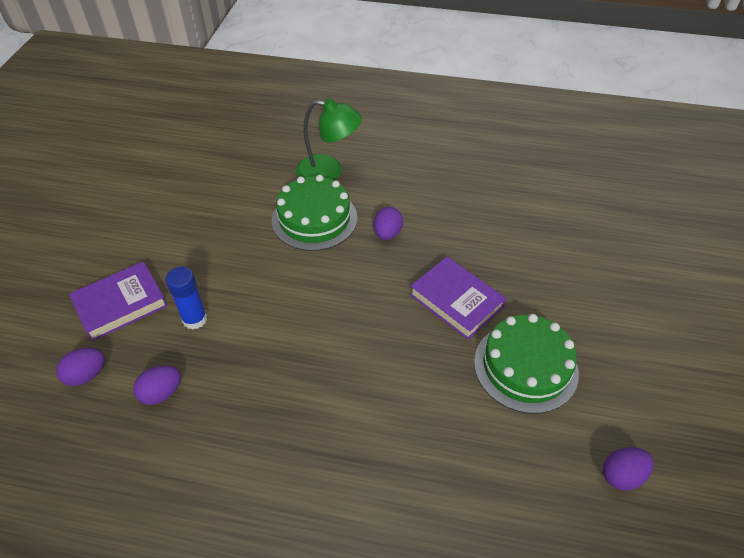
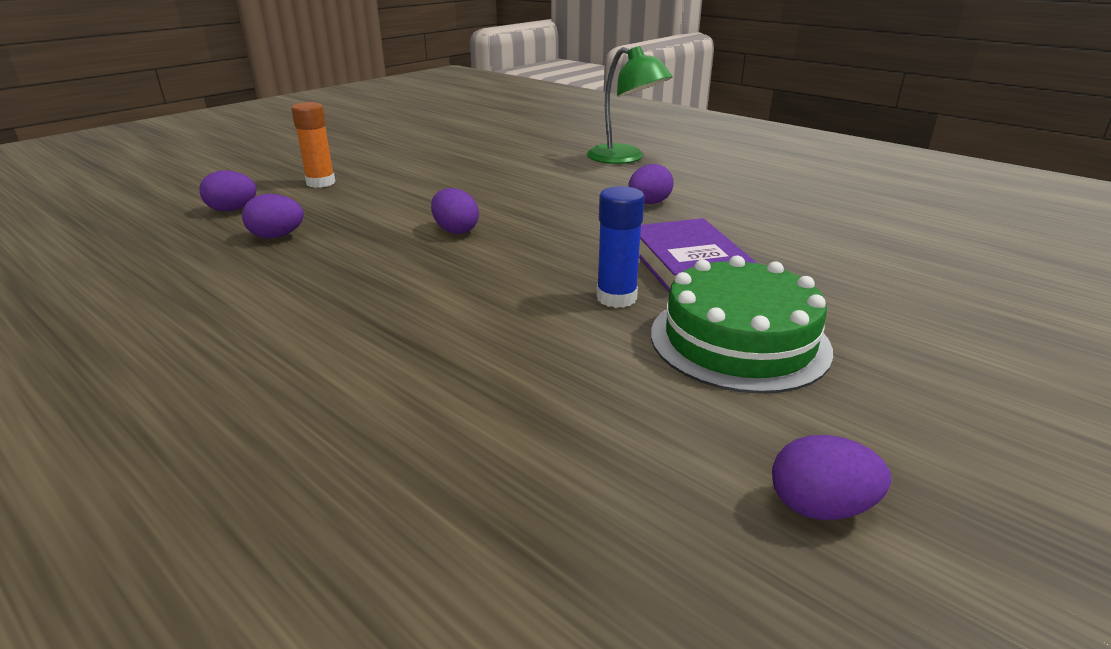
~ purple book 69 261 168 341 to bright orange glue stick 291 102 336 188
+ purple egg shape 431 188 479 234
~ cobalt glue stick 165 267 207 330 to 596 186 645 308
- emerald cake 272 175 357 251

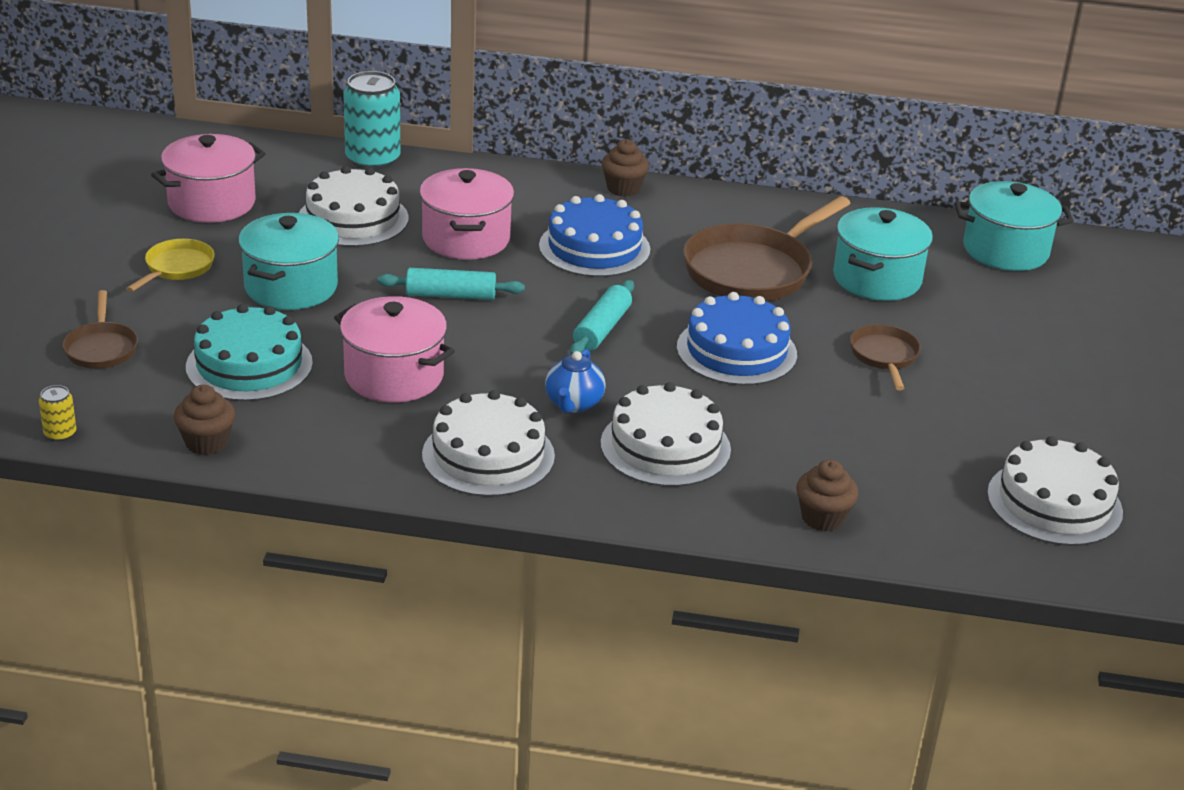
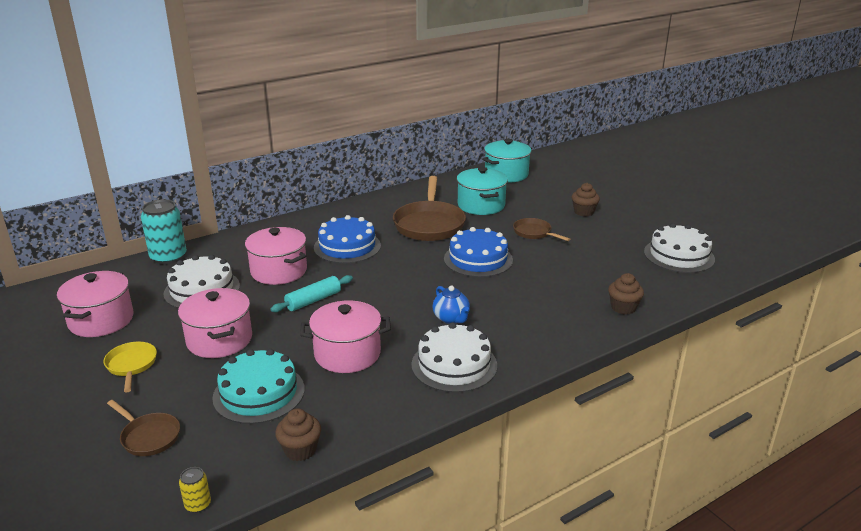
~ turquoise pot 238 213 339 310 to pink pot 178 288 252 358
~ brown fairy cake 601 139 649 197 to 572 183 600 217
- turquoise dough roller 570 280 634 355
- snow-white cake 601 382 731 487

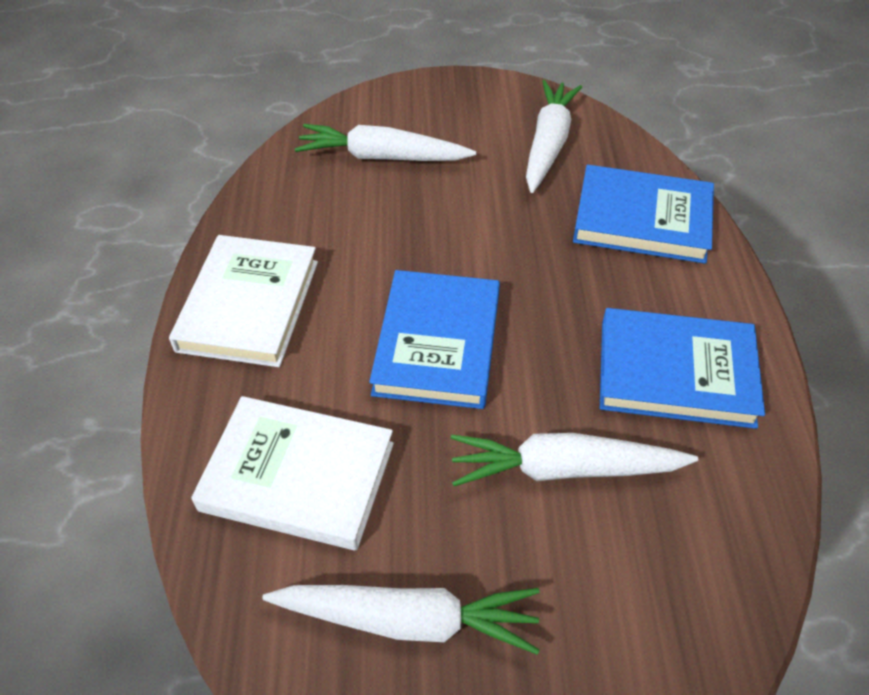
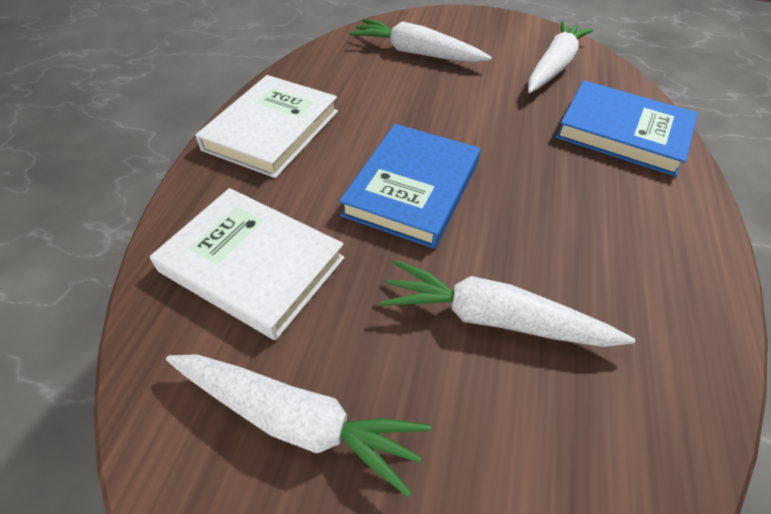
- cobalt book 600 308 765 429

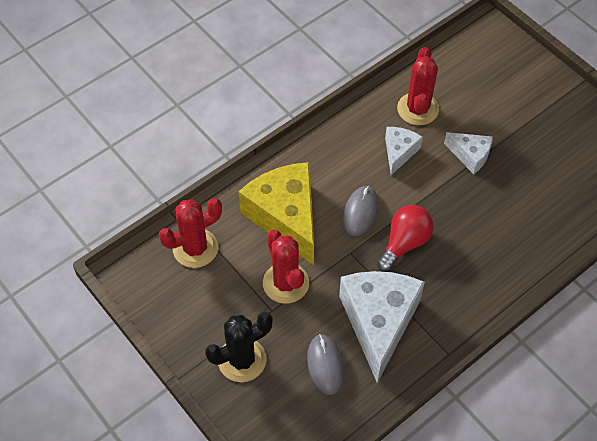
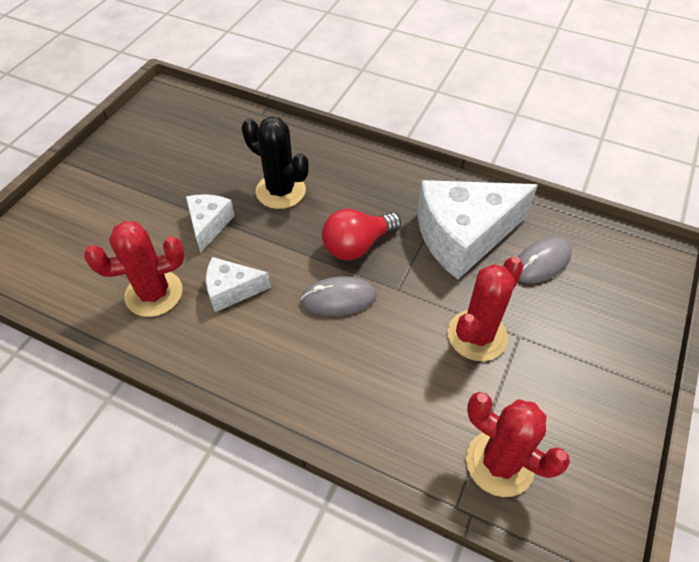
~ jet-black saguaro cactus 205 312 273 382 to 242 116 309 209
~ crimson lightbulb 377 205 434 272 = 322 209 401 260 45 degrees counterclockwise
- yellow cheese 239 162 314 265

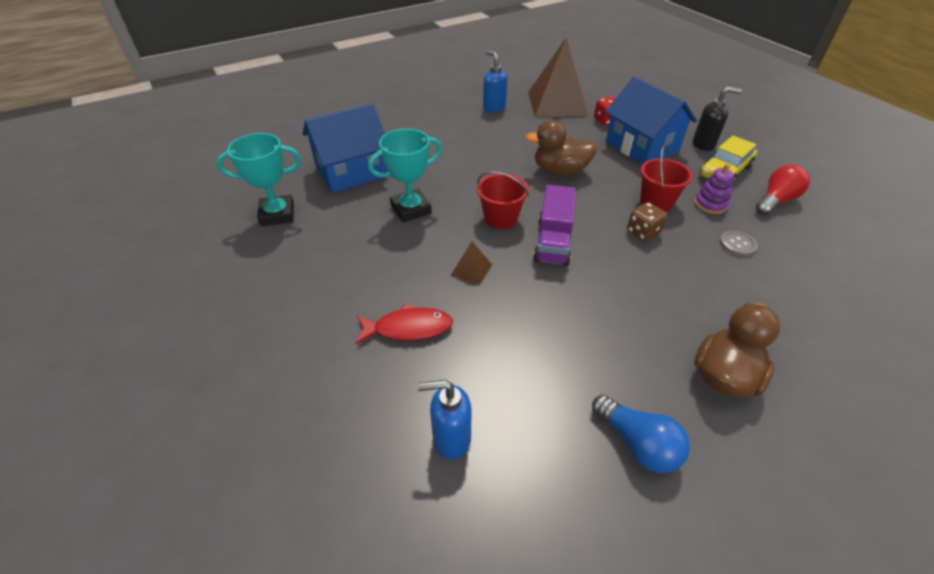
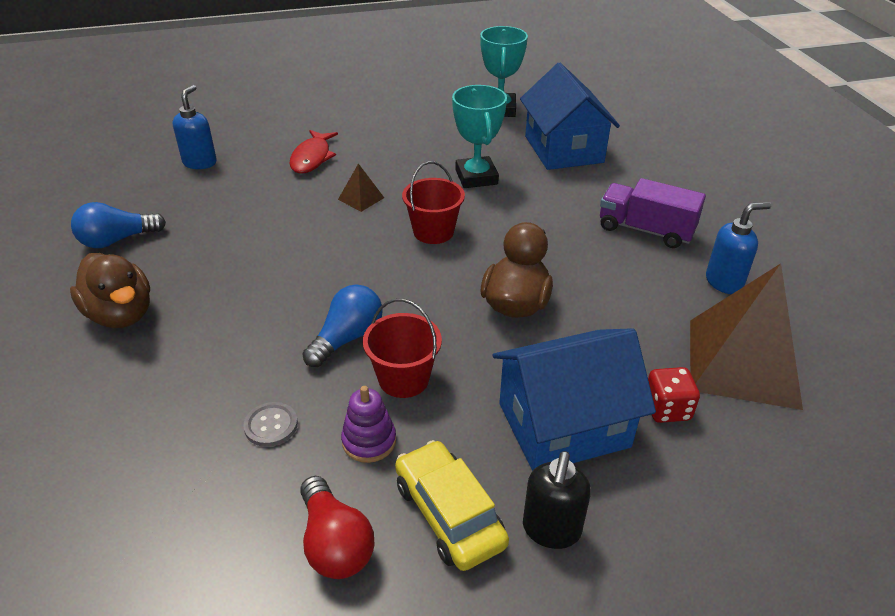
~ brown dice 627 202 667 242 to cobalt lightbulb 302 285 383 367
~ purple truck 533 185 576 266 to 600 178 706 248

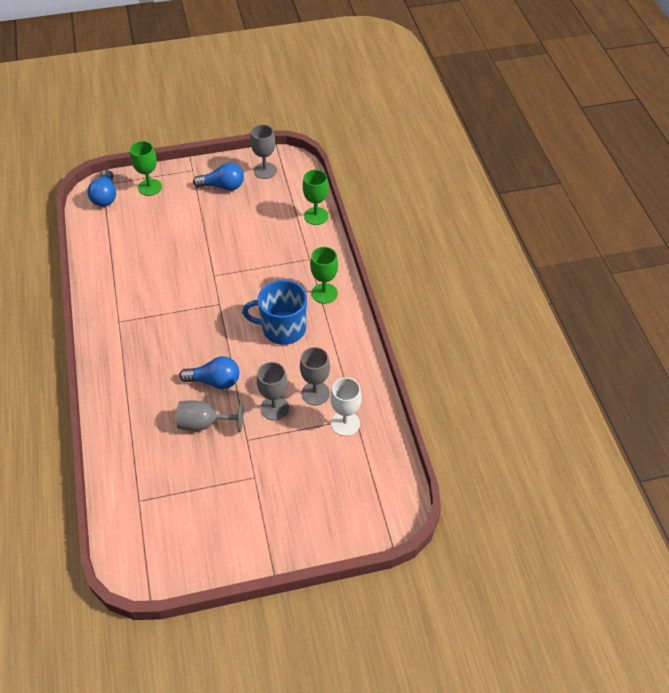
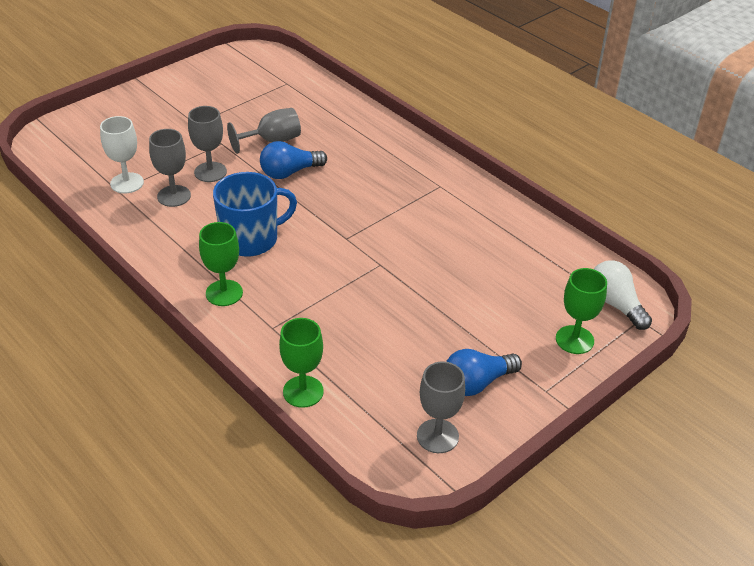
~ cobalt lightbulb 87 170 116 207 to snow-white lightbulb 594 260 652 330

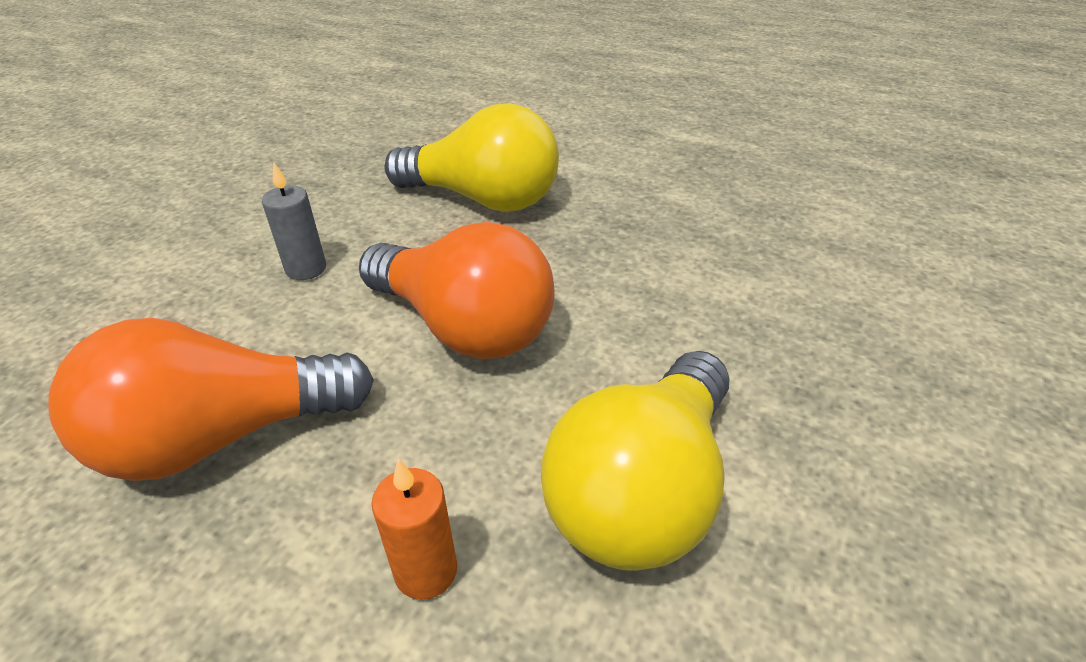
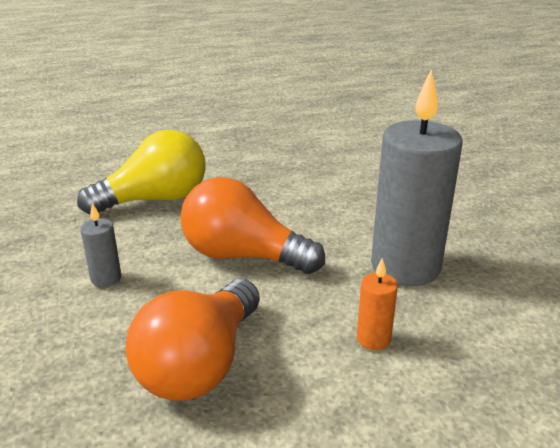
~ bright orange lightbulb 359 222 554 359 = 180 177 325 274 150 degrees counterclockwise
~ yellow lightbulb 541 351 729 571 to ash-grey wax candle 371 69 462 286

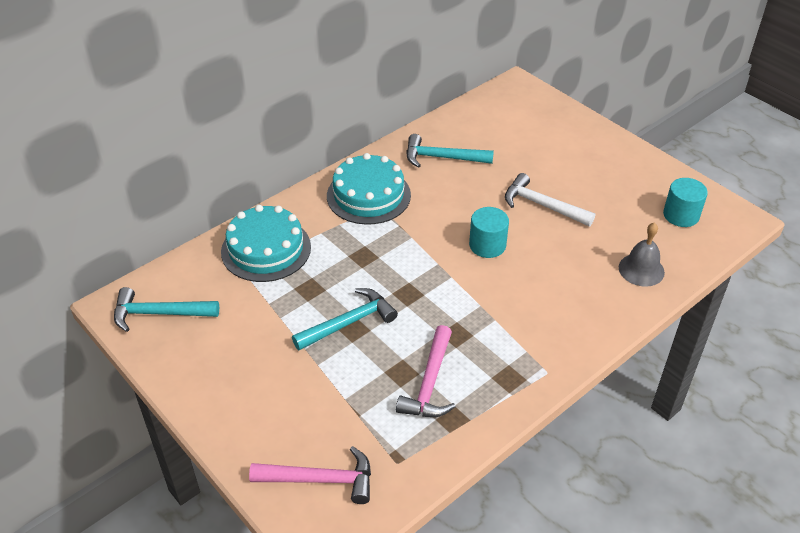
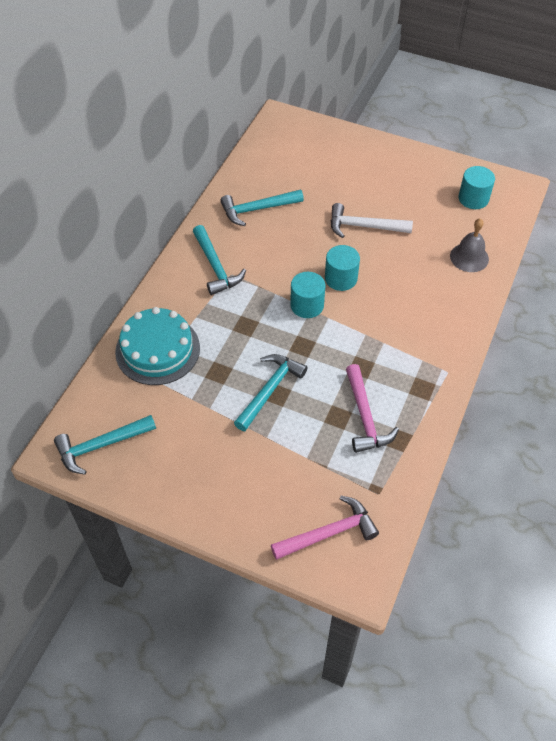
~ turquoise cake 327 153 411 225 to turquoise carpenter's hammer 193 225 246 295
+ turquoise cylinder shape 290 272 325 318

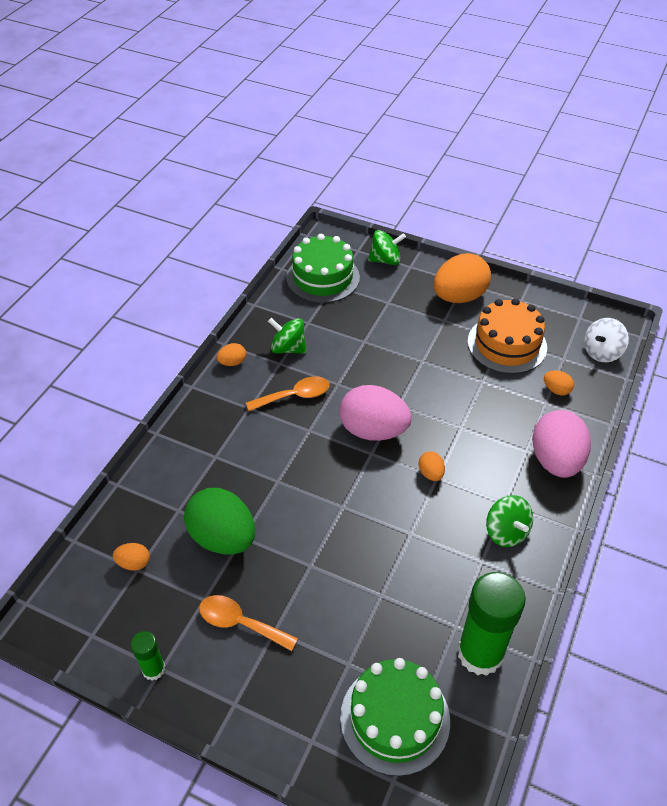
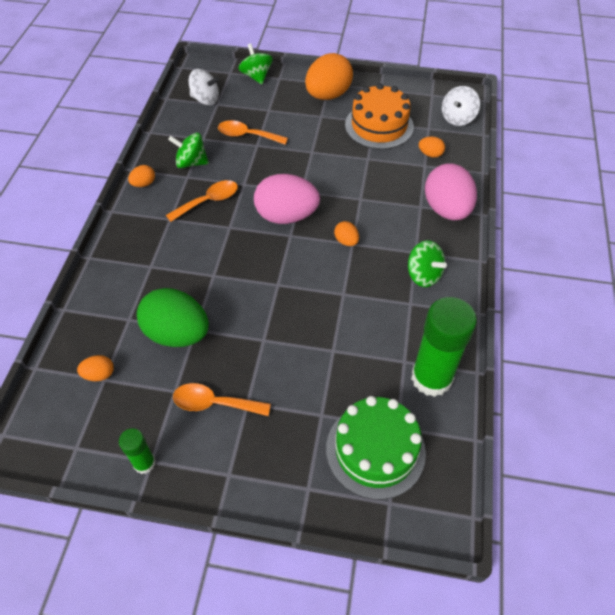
~ emerald cake 286 234 360 303 to snow-white whirligig 189 69 219 105
+ bright orange tablespoon 218 120 288 145
~ emerald whirligig 368 230 406 265 = 238 44 273 84 90 degrees counterclockwise

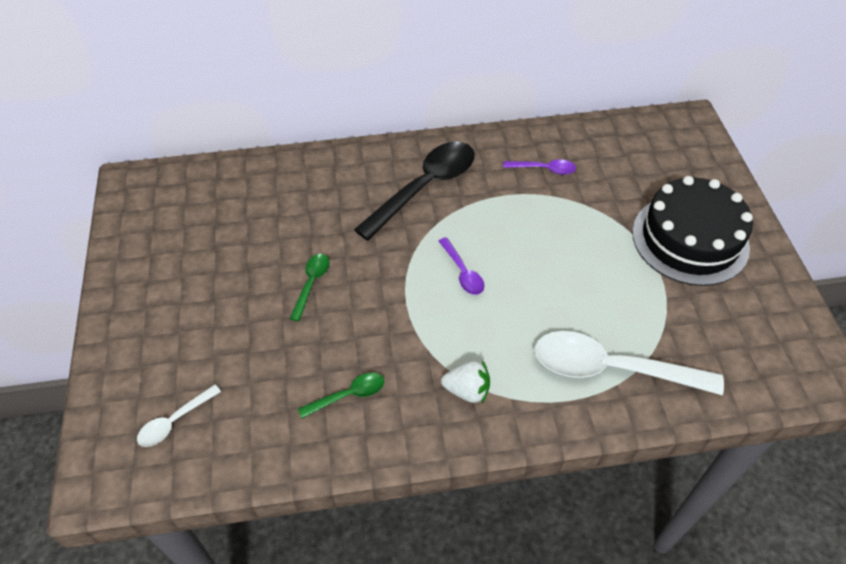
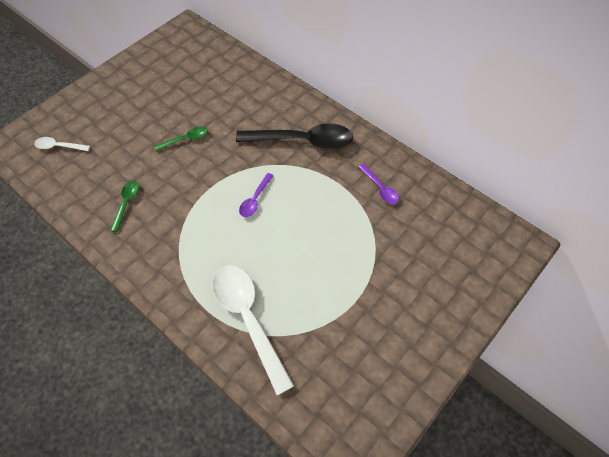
~ emerald tablespoon 298 373 385 419 = 110 181 139 232 105 degrees counterclockwise
- snow-white berry 441 360 490 403
- jet-black cake 632 176 753 286

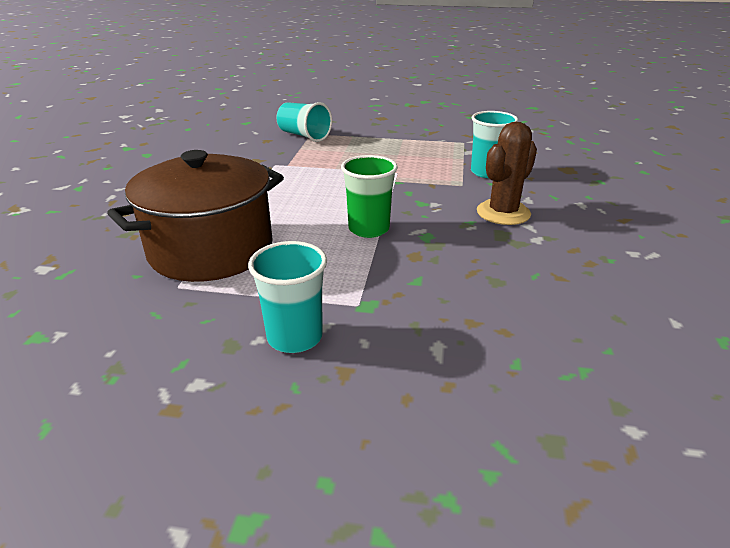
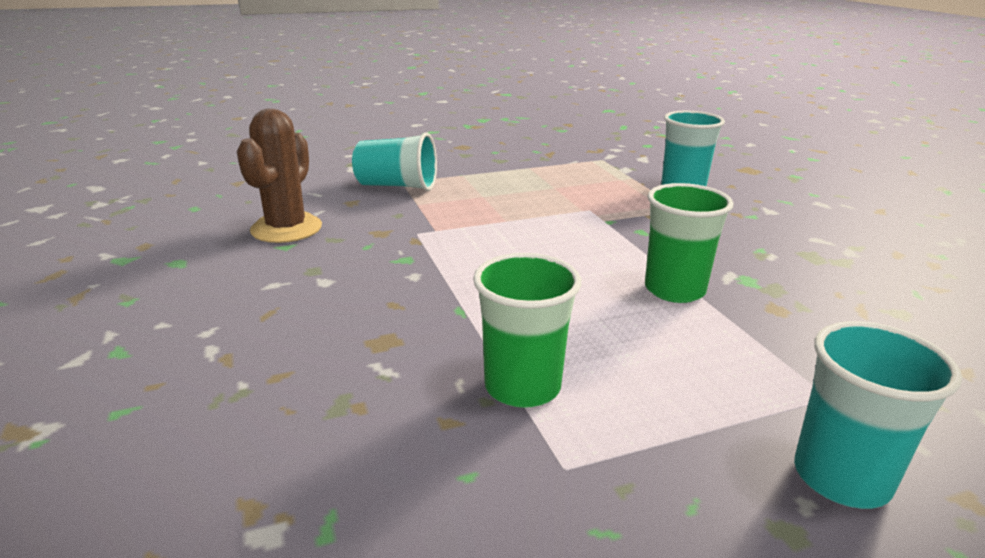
~ brown saguaro cactus 477 122 537 225 to 237 109 322 243
~ brown pot 107 150 284 282 to emerald tumbler 473 253 581 408

